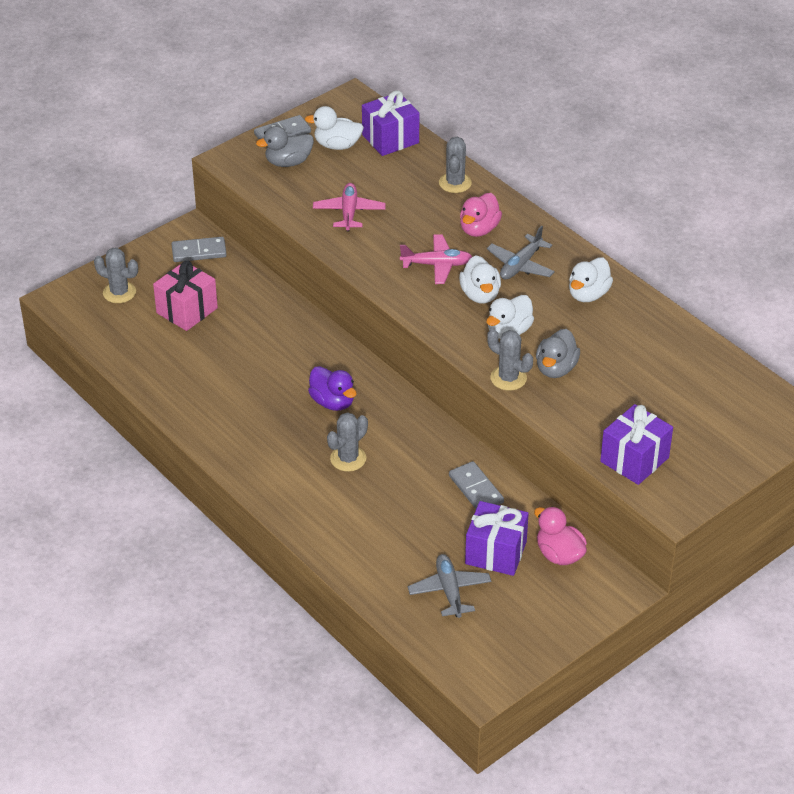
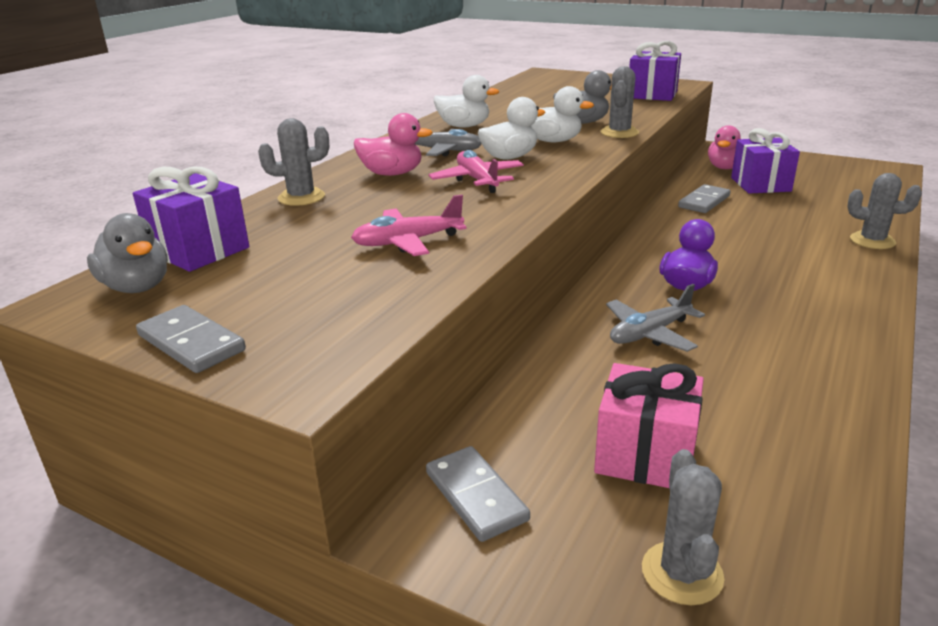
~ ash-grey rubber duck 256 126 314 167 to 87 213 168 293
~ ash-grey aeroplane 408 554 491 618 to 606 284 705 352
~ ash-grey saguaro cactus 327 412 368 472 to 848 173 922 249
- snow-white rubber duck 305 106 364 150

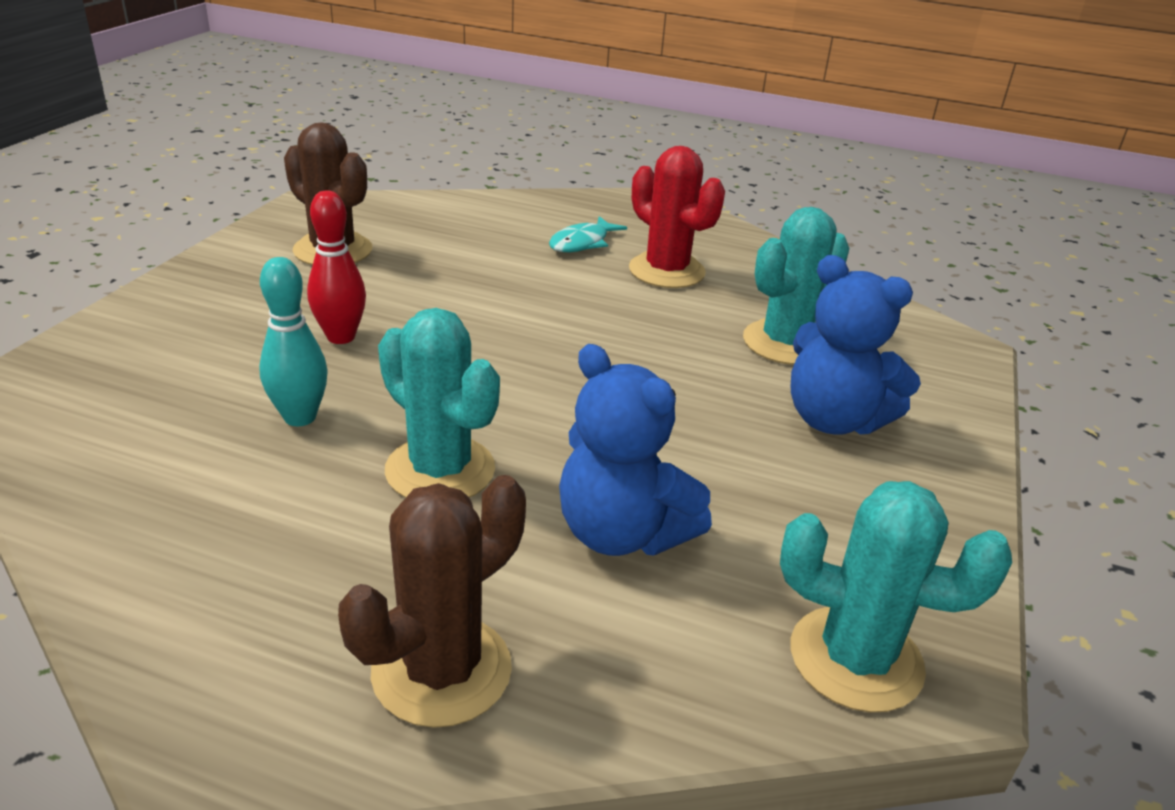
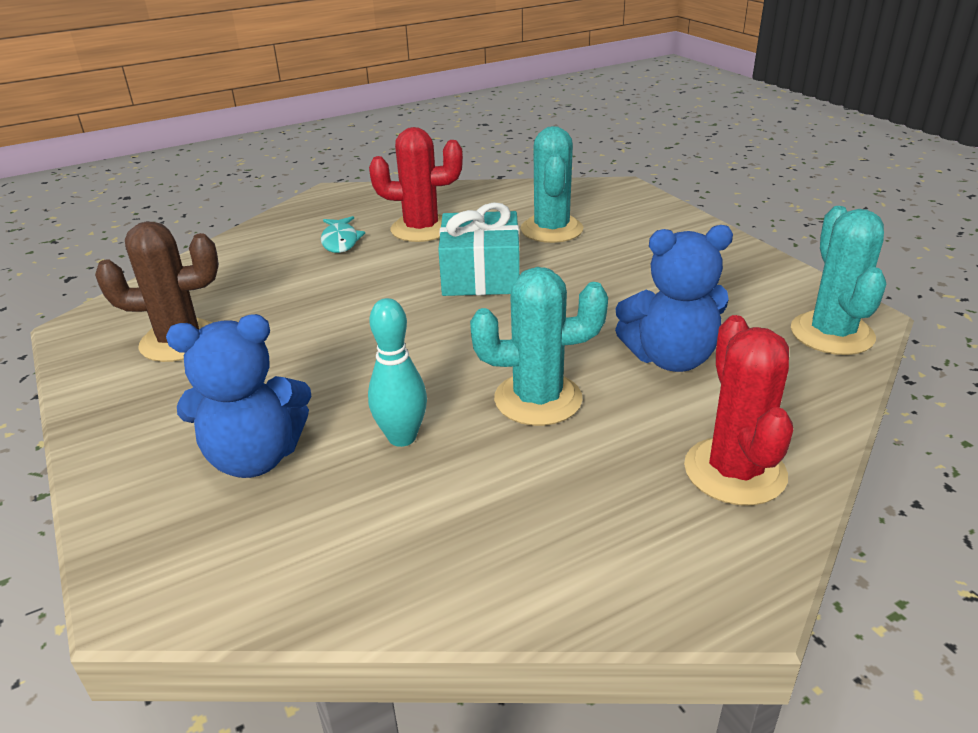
~ cobalt teddy bear 791 255 921 435 to 166 314 311 478
+ turquoise wrapped gift 438 202 520 296
~ brown saguaro cactus 338 475 526 728 to crimson saguaro cactus 684 315 793 506
~ turquoise saguaro cactus 780 481 1012 713 = 791 206 886 355 60 degrees counterclockwise
- crimson tenpin 307 190 366 344

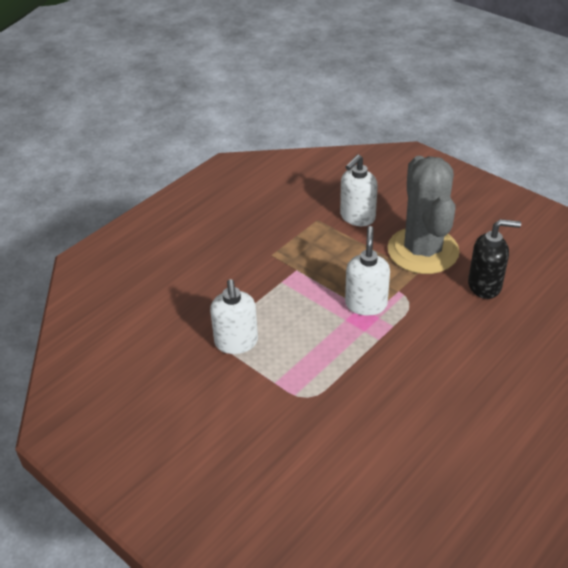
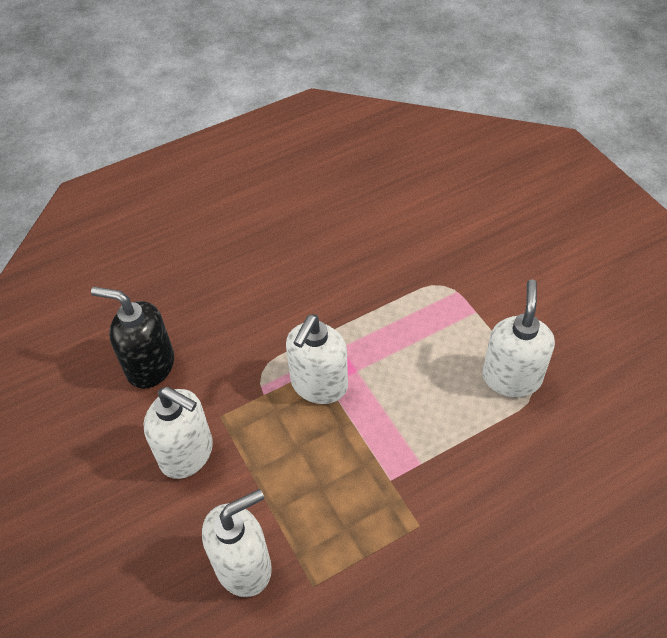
~ ash-grey saguaro cactus 387 156 460 274 to snow-white soap dispenser 144 387 213 479

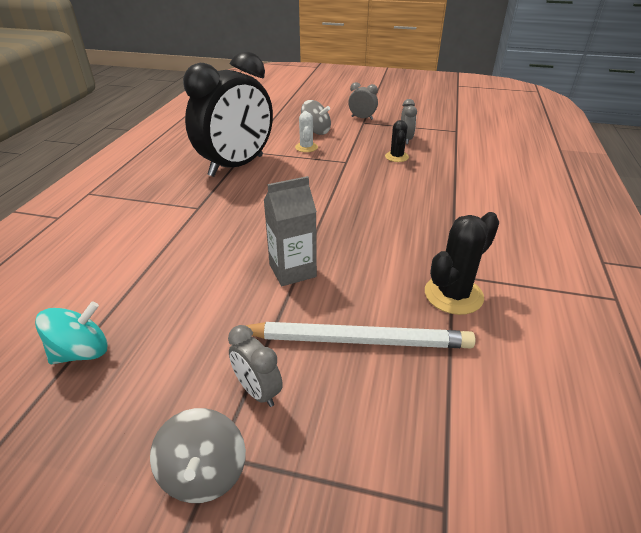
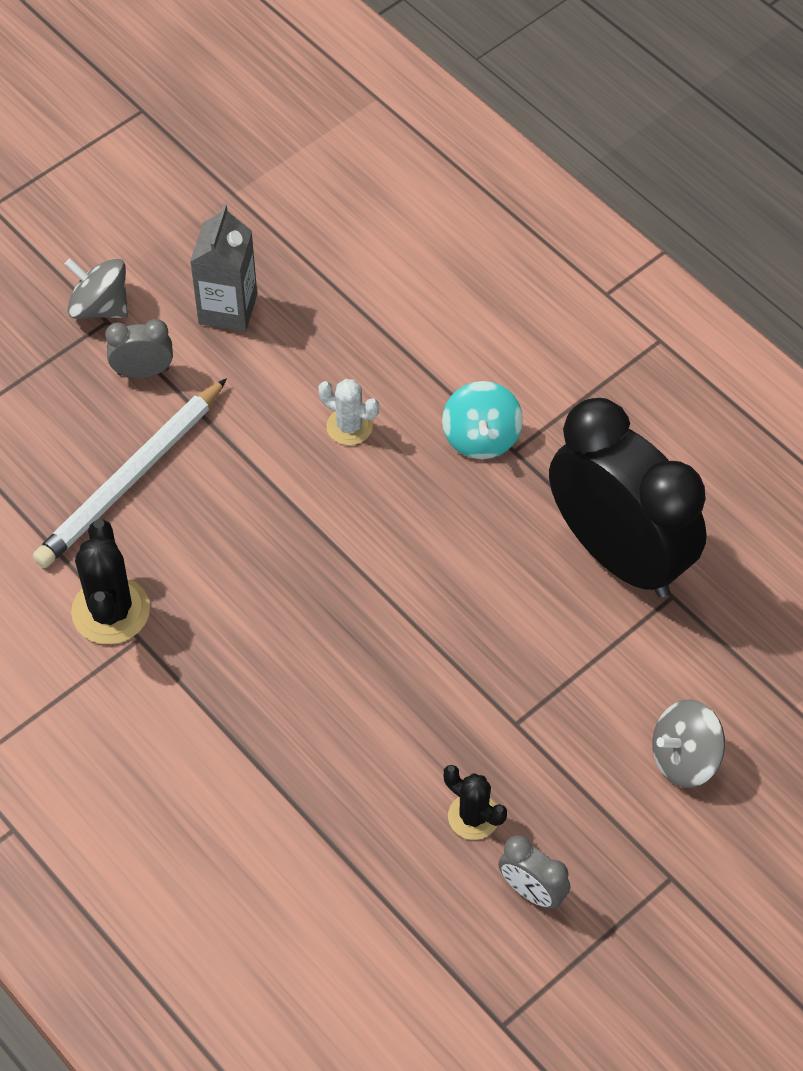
~ ash-grey carton 264 176 317 286 to 190 204 257 332
~ snow-white saguaro cactus 295 111 318 152 to 318 379 379 445
~ turquoise whirligig 35 301 108 364 to 442 381 523 459
~ jet-black bedside clock 183 51 273 177 = 549 398 707 597 150 degrees clockwise
- ash-grey bedside clock 348 82 378 120

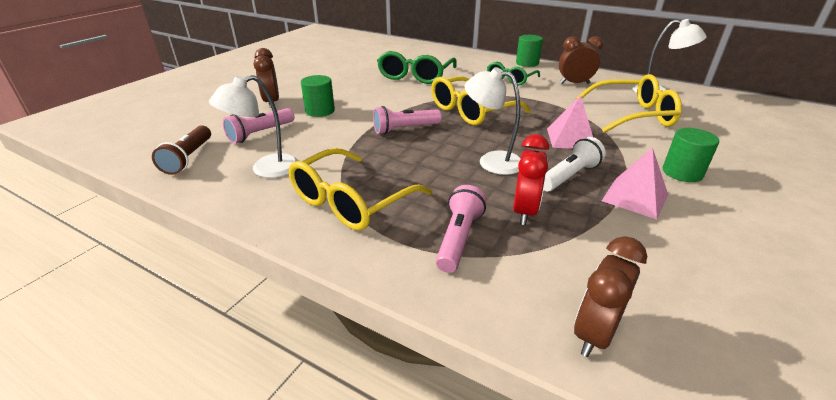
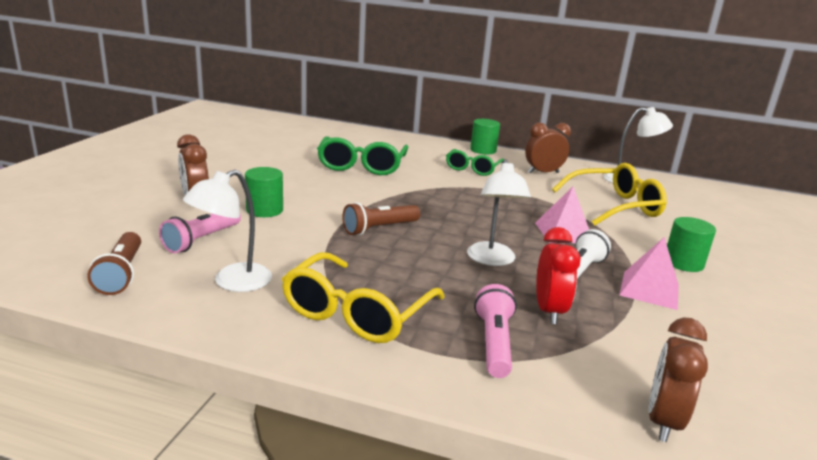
~ pink torch 373 106 442 134 to brown torch 342 202 420 236
~ snow-white lamp 464 67 521 175 = 467 159 531 266 105 degrees counterclockwise
- yellow glasses 431 76 531 125

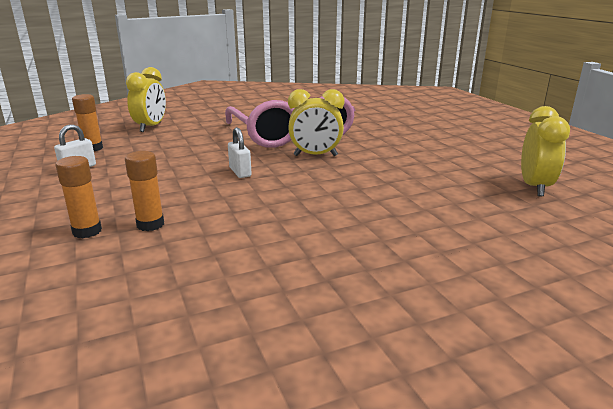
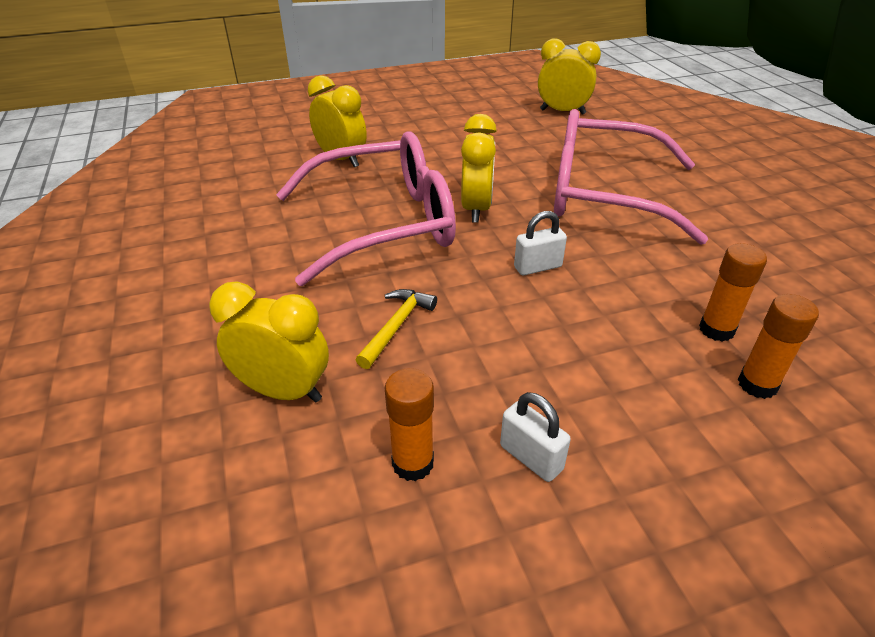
+ yellow bedside clock 308 75 367 168
+ yellow carpenter's hammer 356 289 437 369
+ pink glasses 554 109 708 245

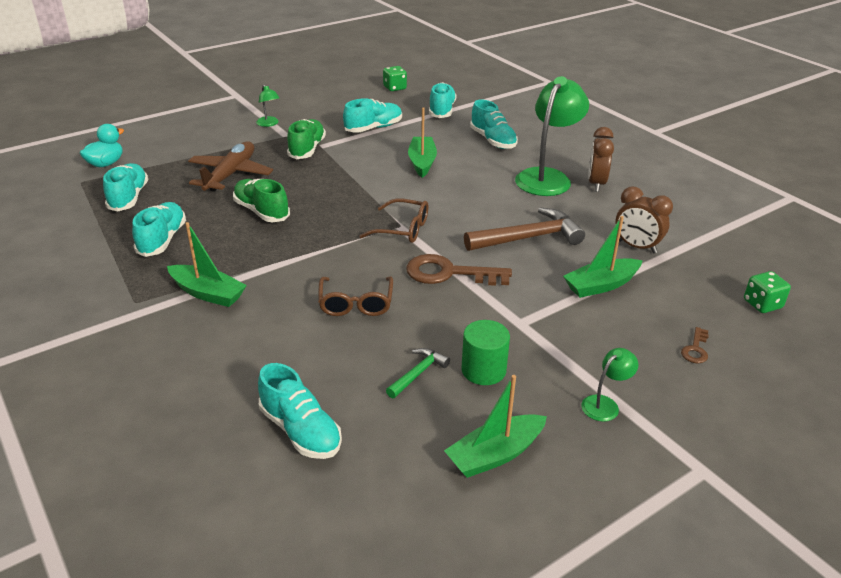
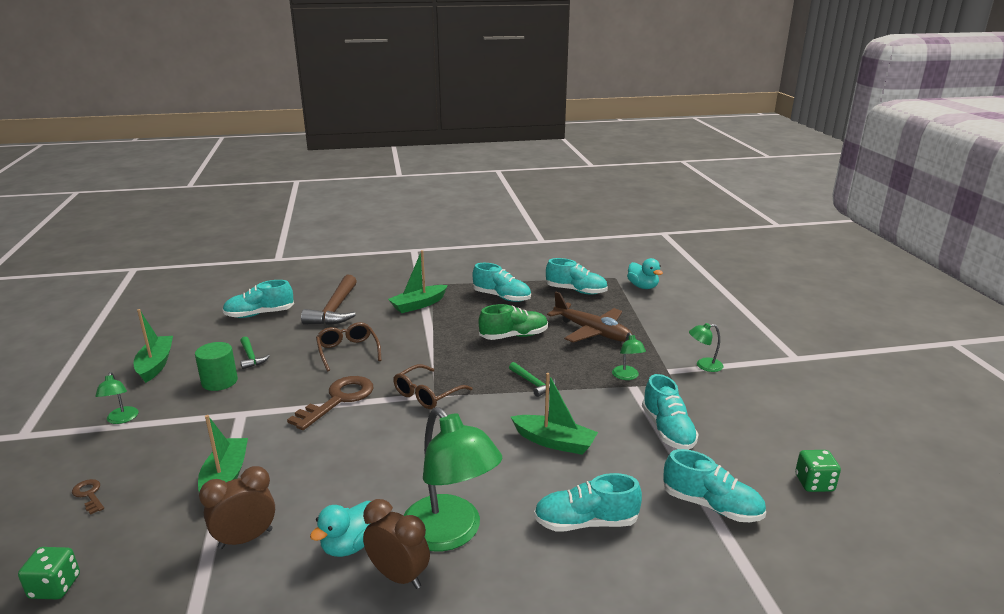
~ brown carpenter's hammer 464 208 585 251 to 301 275 357 325
+ turquoise rubber duck 310 501 371 557
~ brown glasses 318 277 393 316 = 316 322 382 371 45 degrees clockwise
+ emerald carpenter's hammer 509 362 556 397
~ emerald sneaker 287 119 326 159 to emerald lamp 612 332 646 380

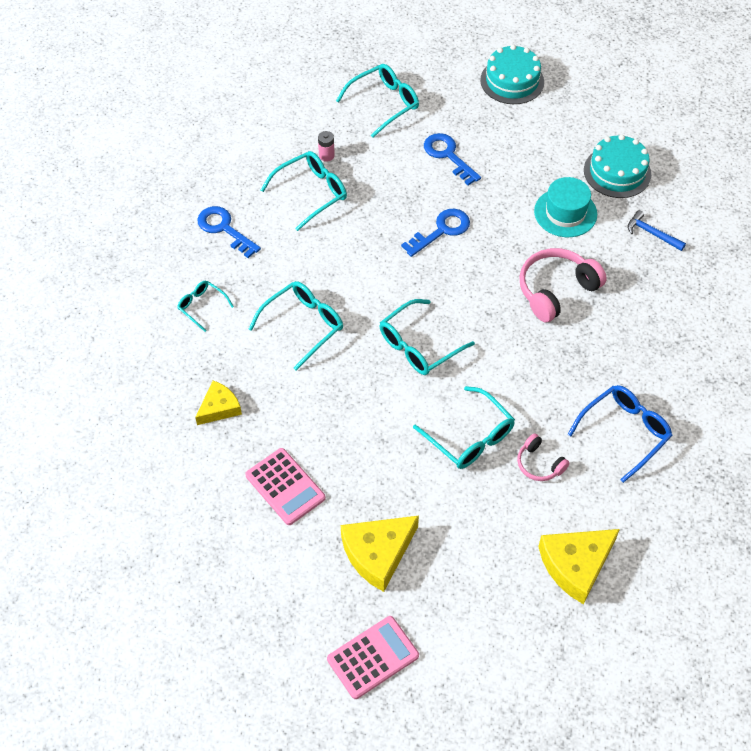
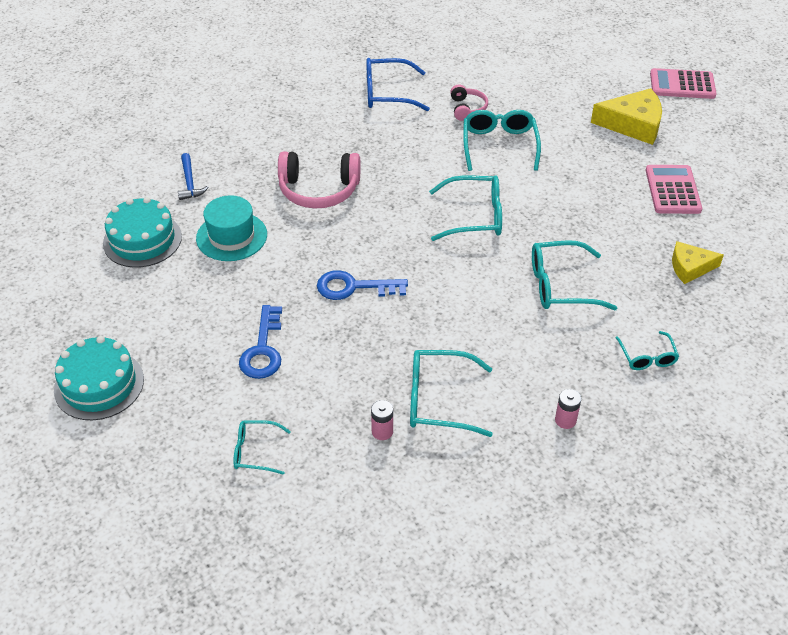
~ turquoise glasses 336 64 419 137 = 233 420 291 475 x0.59
~ cobalt door key 197 206 261 258 to pink battery 555 389 581 429
- yellow cheese 538 529 620 604

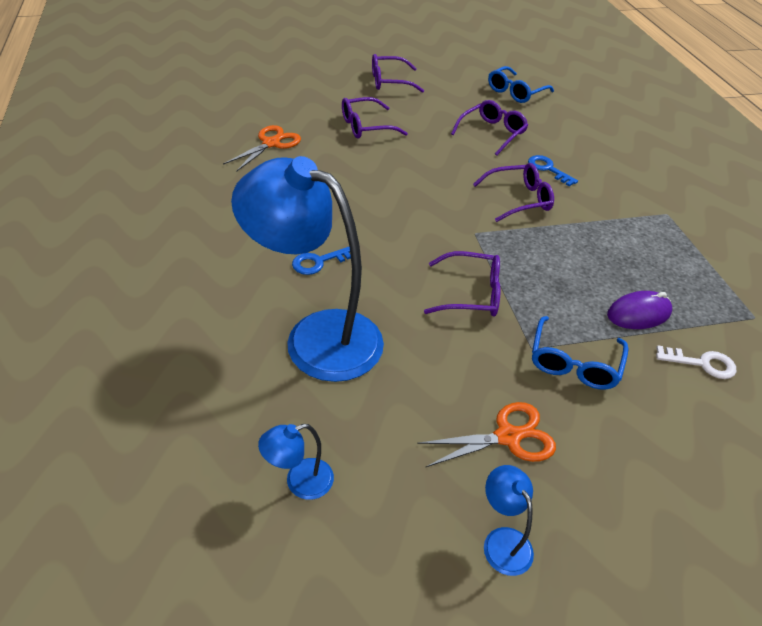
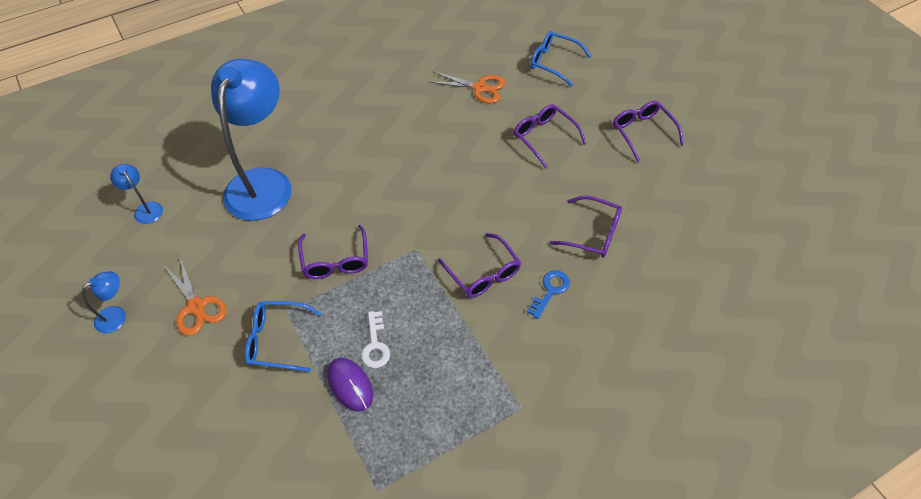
~ snow-white door key 656 345 736 379 to 361 311 390 368
~ cobalt glasses 488 66 554 103 to 530 31 591 87
- cobalt door key 292 247 351 275

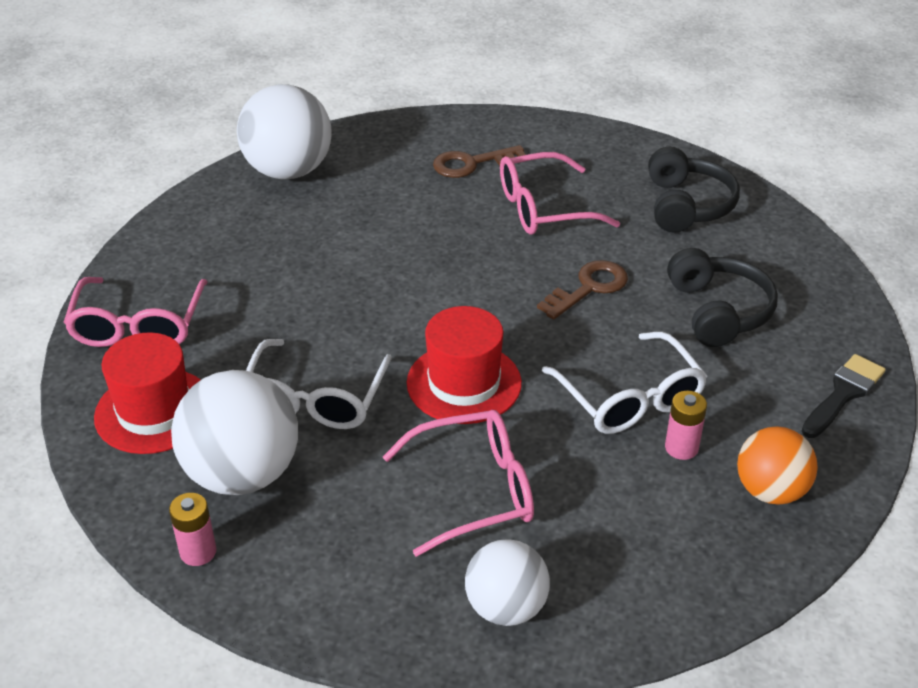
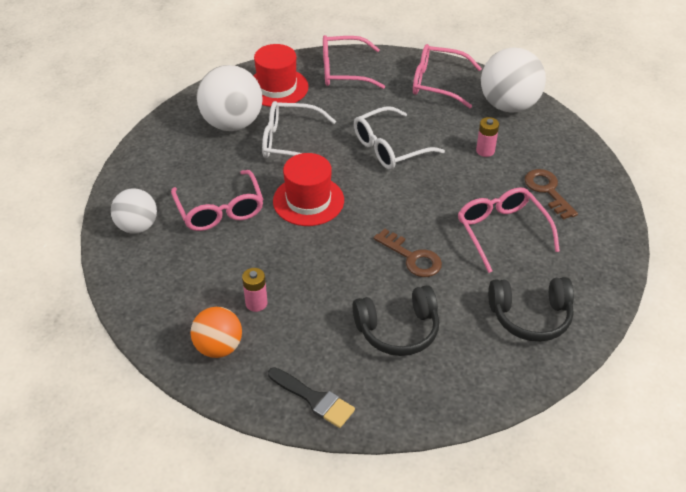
~ snow-white glasses 542 331 707 434 to 354 106 445 170
+ pink glasses 413 44 482 108
~ pink battery 169 493 217 566 to 476 117 499 157

